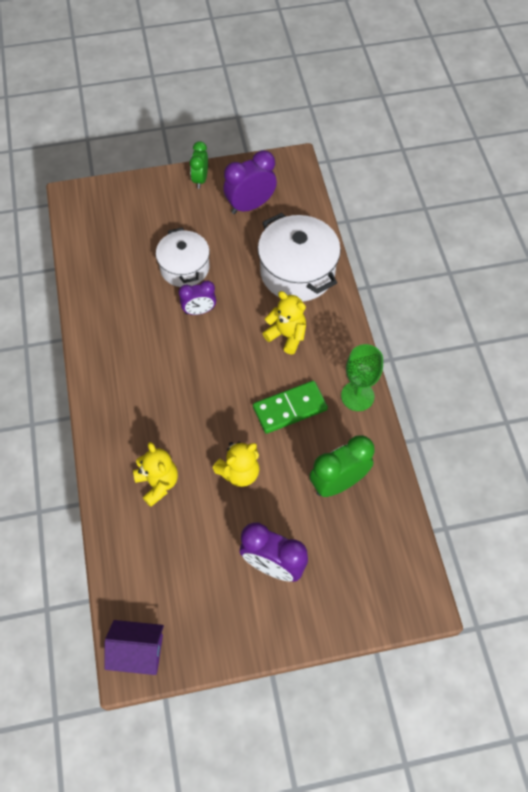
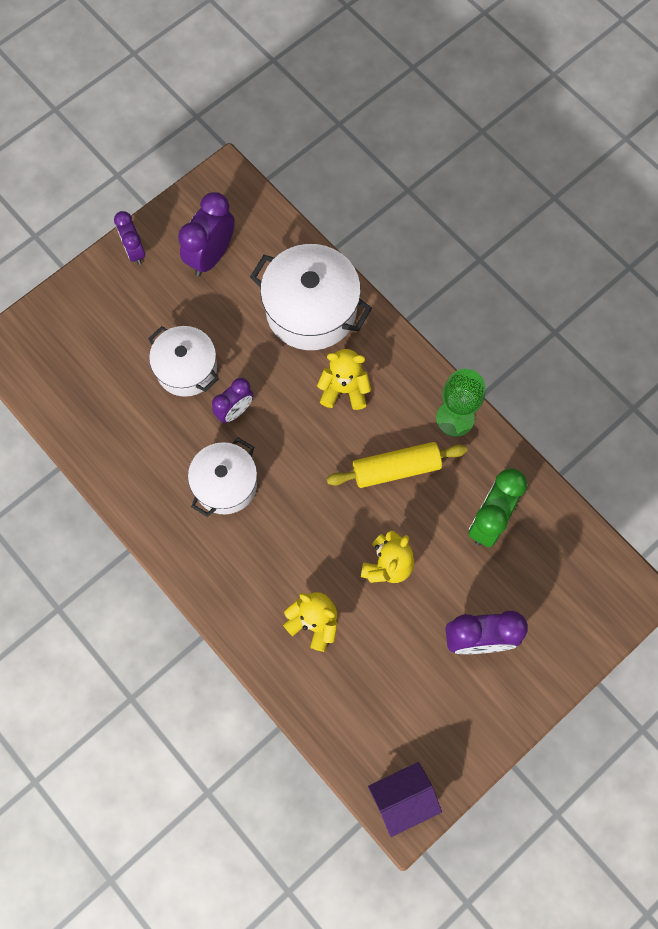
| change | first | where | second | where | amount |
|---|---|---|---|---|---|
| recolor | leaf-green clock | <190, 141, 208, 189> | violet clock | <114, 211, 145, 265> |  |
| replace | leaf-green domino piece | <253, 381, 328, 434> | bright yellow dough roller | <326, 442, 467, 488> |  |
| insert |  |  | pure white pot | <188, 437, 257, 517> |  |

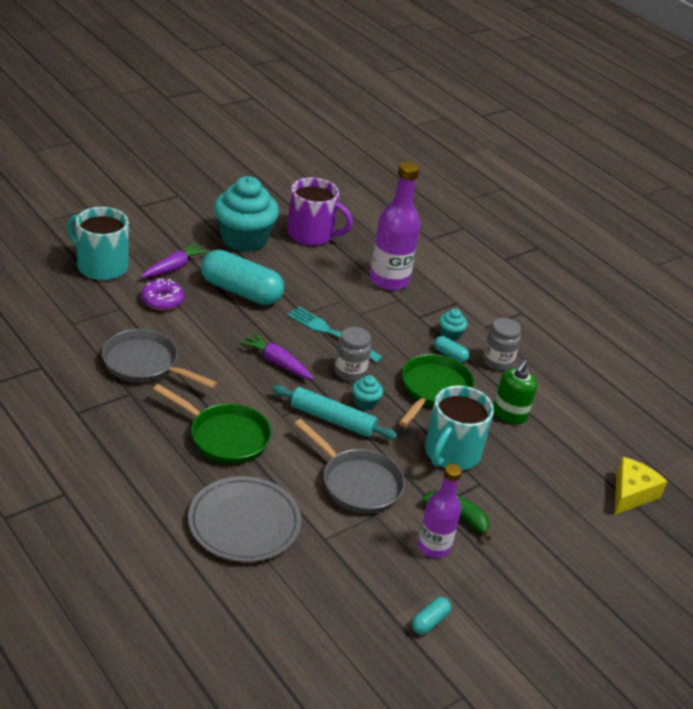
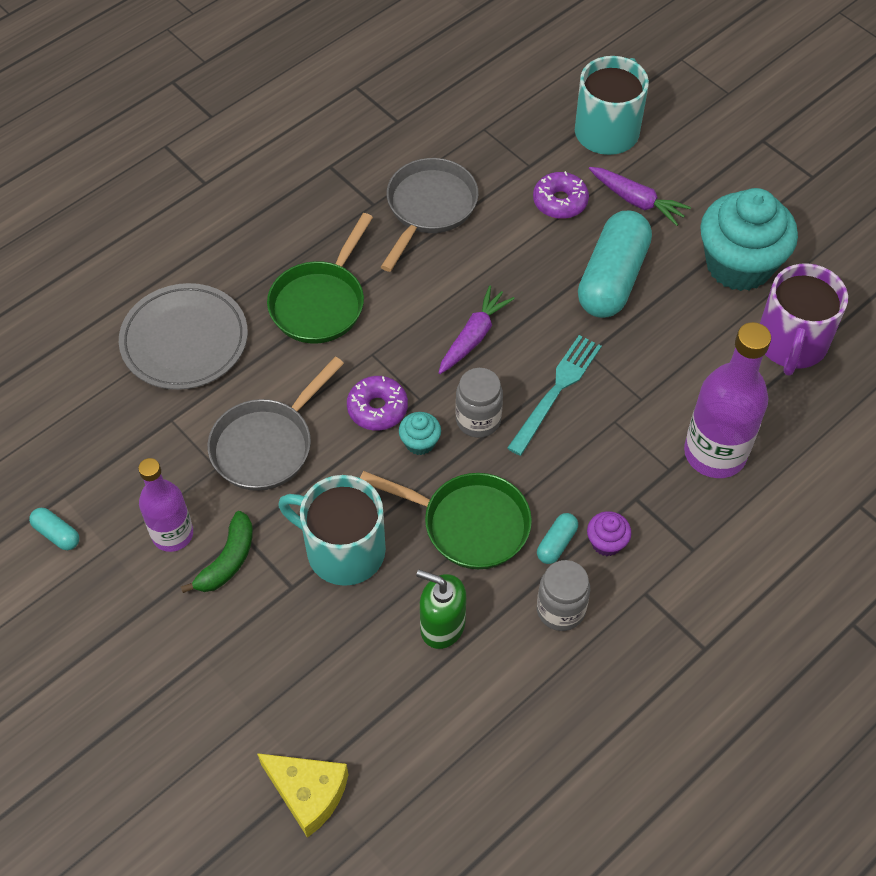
| change | first | where | second | where | amount |
|---|---|---|---|---|---|
| recolor | turquoise fairy cake | <439, 309, 467, 341> | violet fairy cake | <587, 511, 631, 556> |  |
| replace | turquoise dough roller | <272, 385, 397, 440> | violet glazed donut | <347, 376, 408, 431> |  |

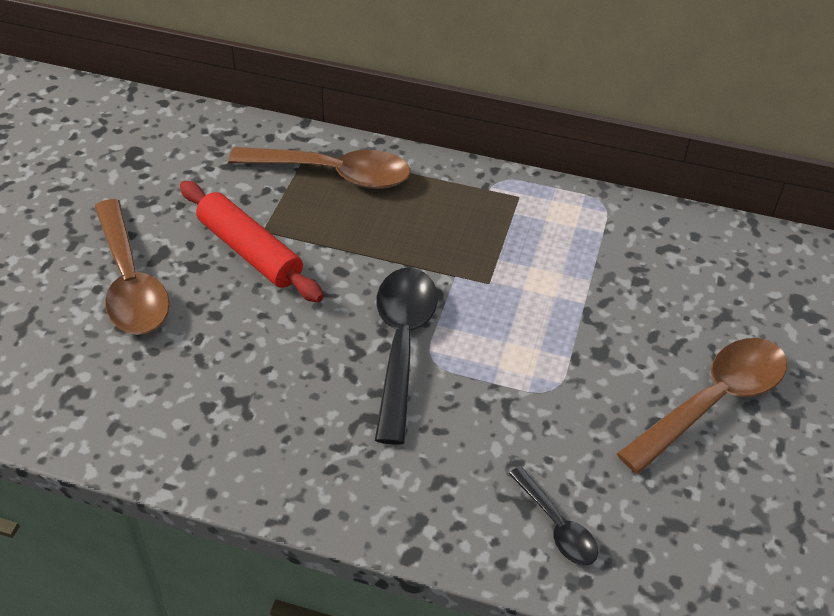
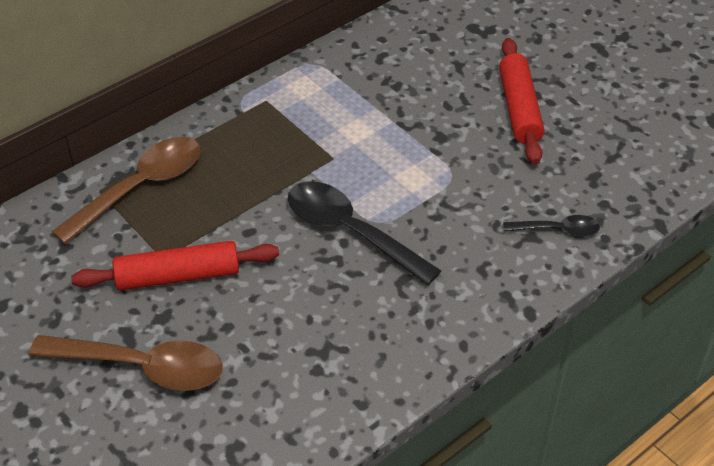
| change | first | where | second | where | amount |
|---|---|---|---|---|---|
| replace | russet tablespoon | <616, 338, 787, 474> | crimson dough roller | <499, 38, 544, 164> |  |

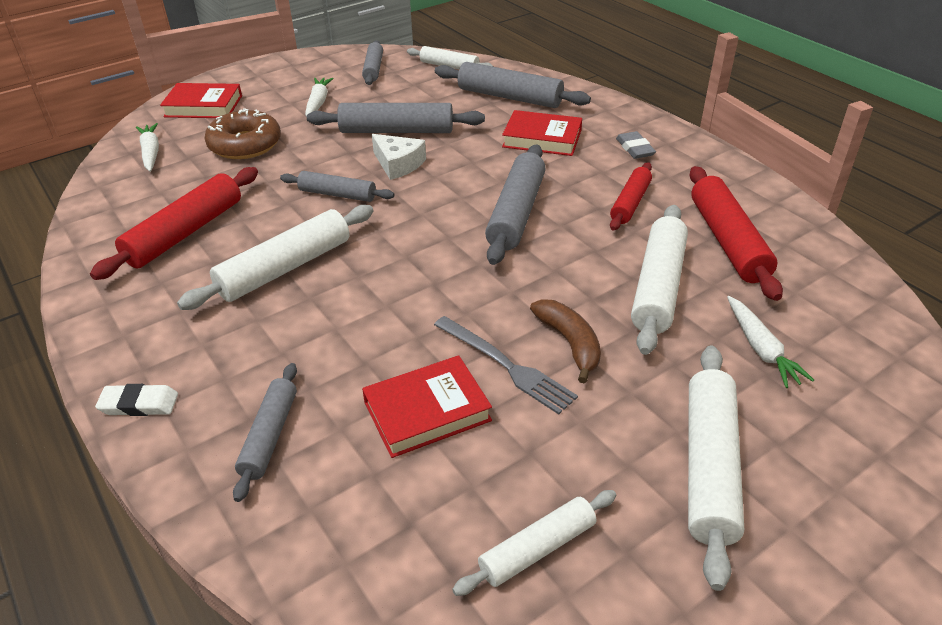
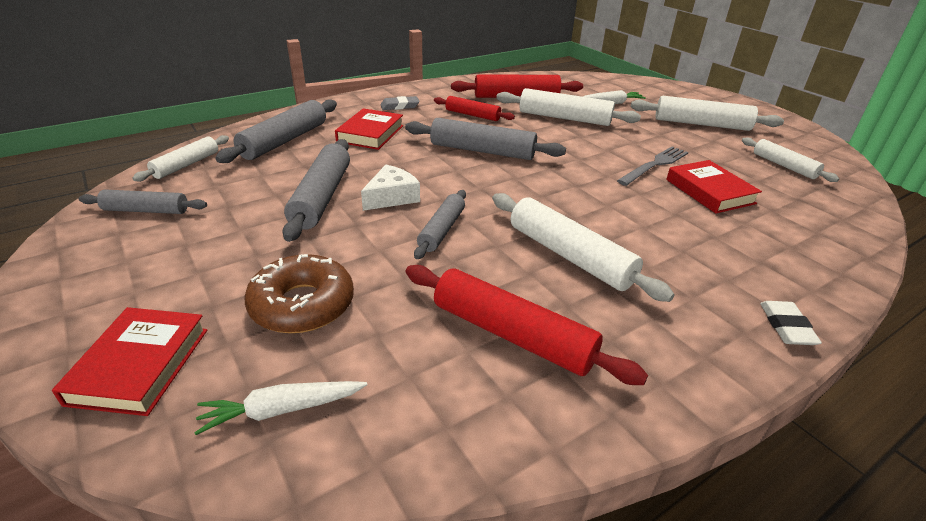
| change | first | where | second | where | amount |
|---|---|---|---|---|---|
| delete | pure white carrot | <305, 78, 334, 117> |  |  |  |
| delete | russet toy banana | <530, 299, 601, 384> |  |  |  |
| delete | ash-grey dough roller | <233, 363, 297, 502> |  |  |  |

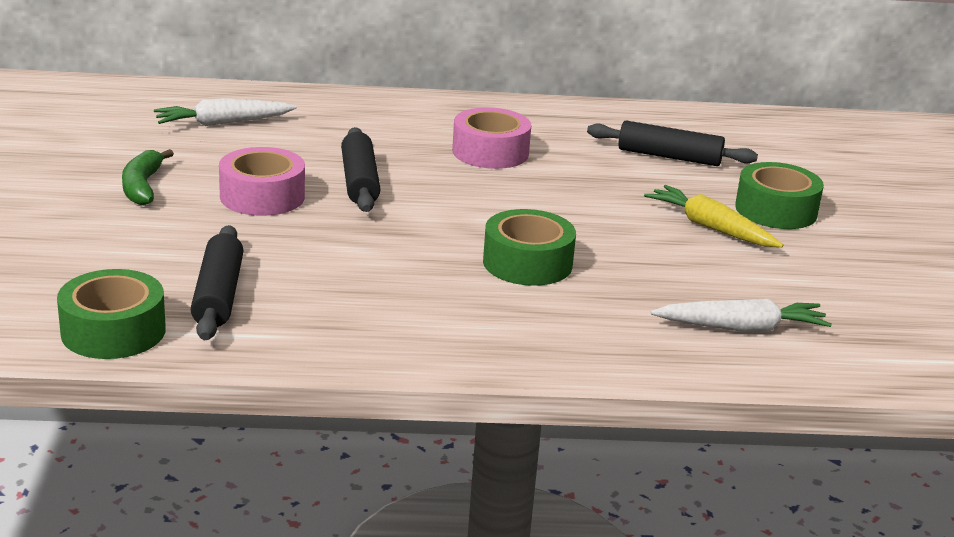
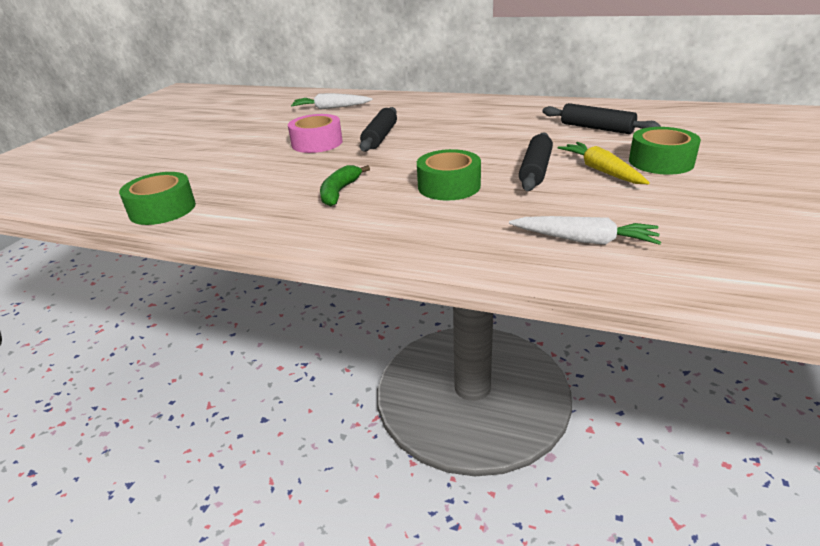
| change | first | where | second | where | amount |
|---|---|---|---|---|---|
| delete | rosy sticky tape | <452, 107, 531, 169> |  |  |  |
| move | leaf-green toy banana | <122, 149, 174, 205> |  | <320, 165, 370, 206> |  |
| move | ebony dough roller | <191, 225, 244, 340> |  | <519, 132, 553, 191> |  |

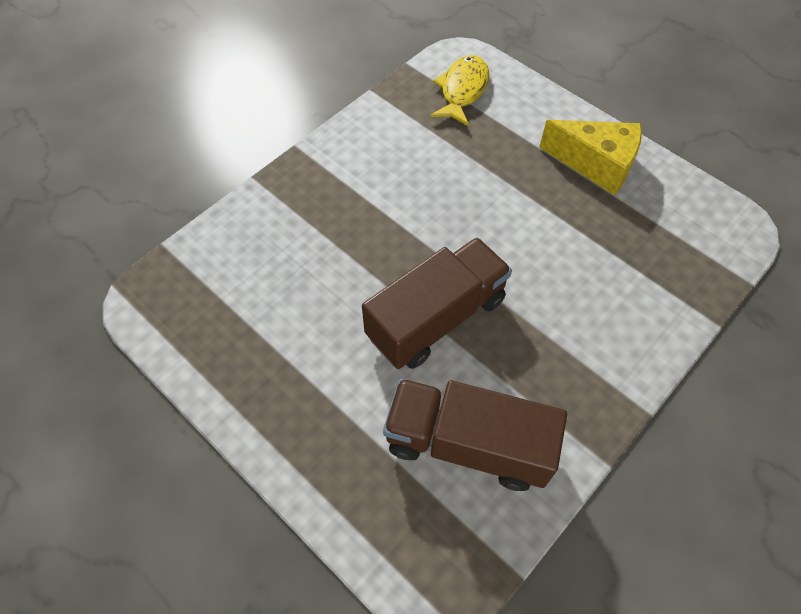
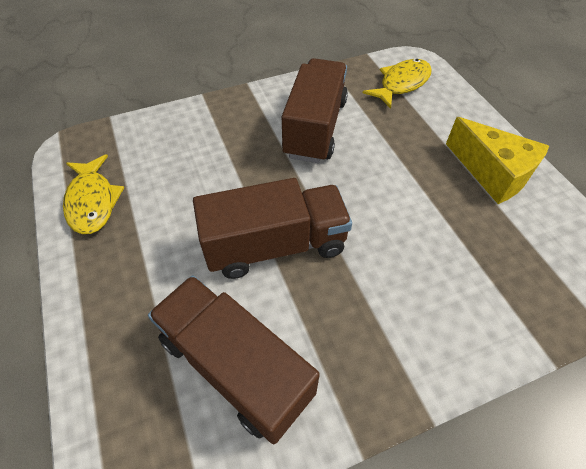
| change | first | where | second | where | amount |
|---|---|---|---|---|---|
| insert |  |  | russet lorry | <282, 58, 348, 163> |  |
| insert |  |  | bright yellow fish | <63, 154, 124, 234> |  |

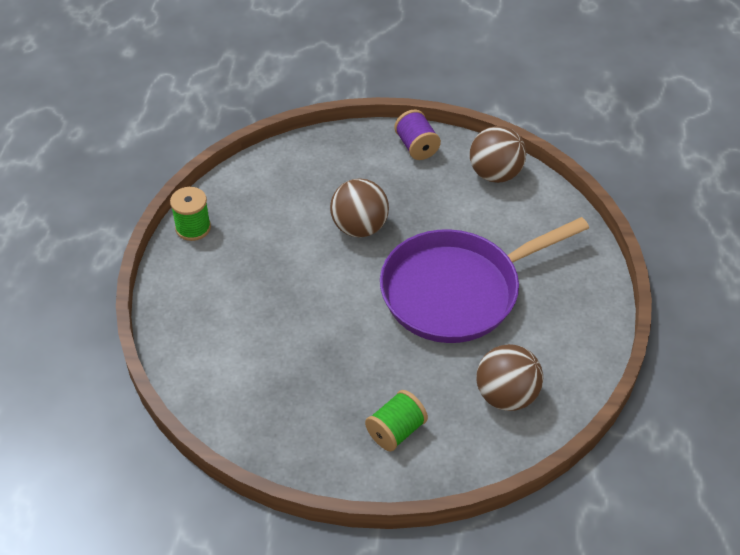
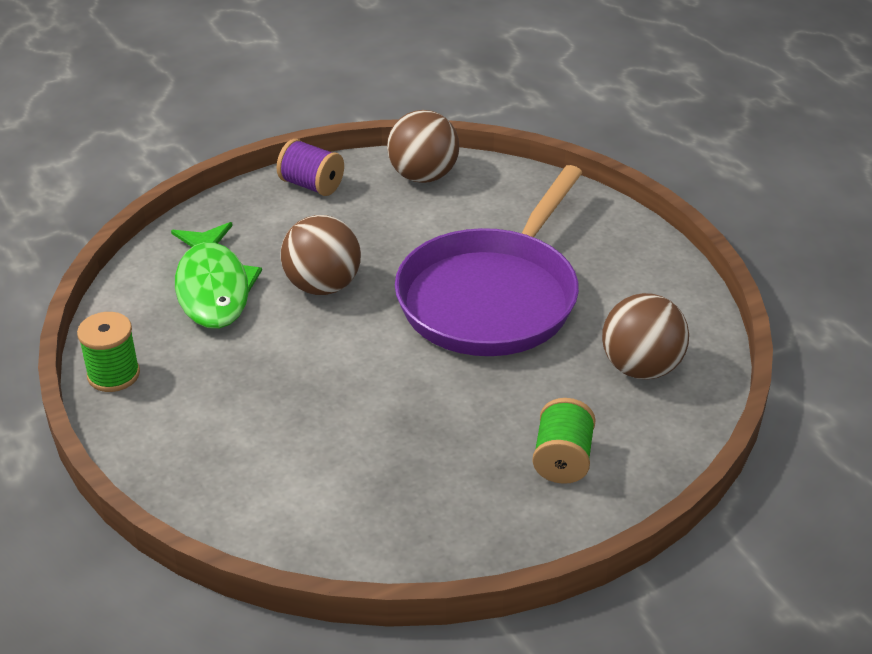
| change | first | where | second | where | amount |
|---|---|---|---|---|---|
| insert |  |  | leaf-green fish | <171, 222, 262, 329> |  |

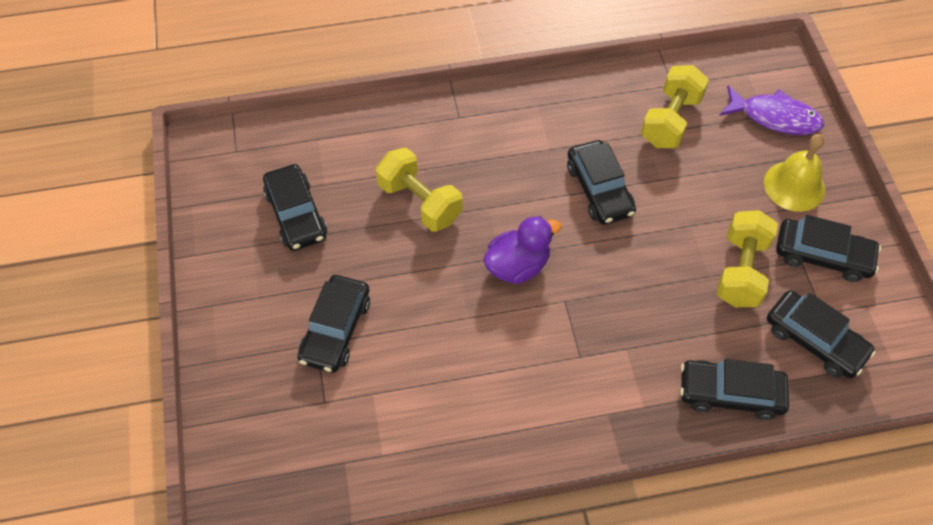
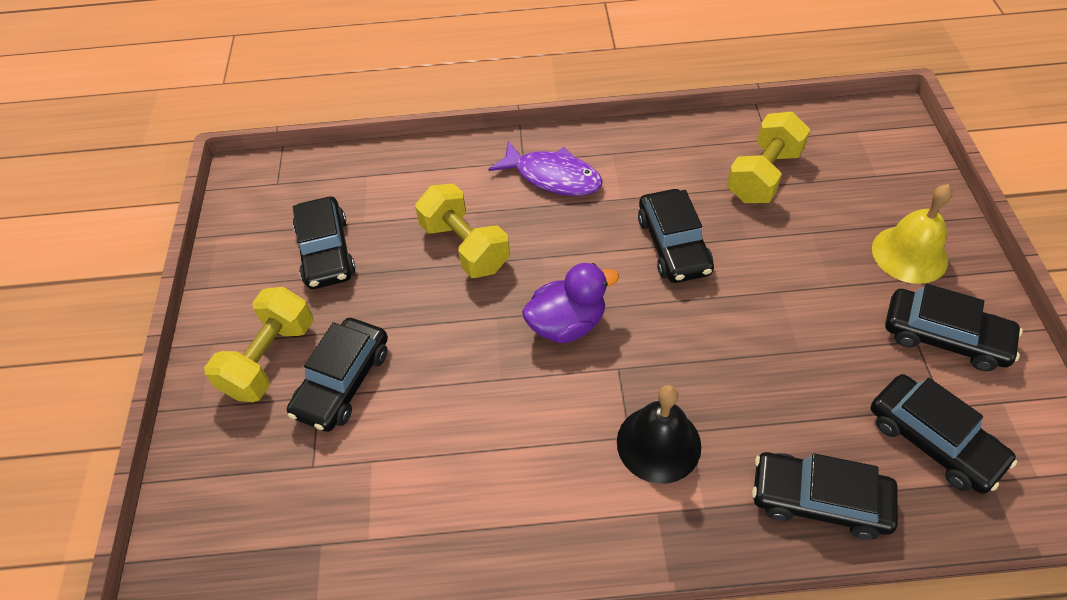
| change | first | where | second | where | amount |
|---|---|---|---|---|---|
| move | violet fish | <719, 86, 824, 135> |  | <488, 141, 603, 196> |  |
| move | bright yellow dumbbell | <717, 210, 778, 307> |  | <204, 287, 313, 402> |  |
| insert |  |  | ebony hand bell | <617, 385, 701, 484> |  |

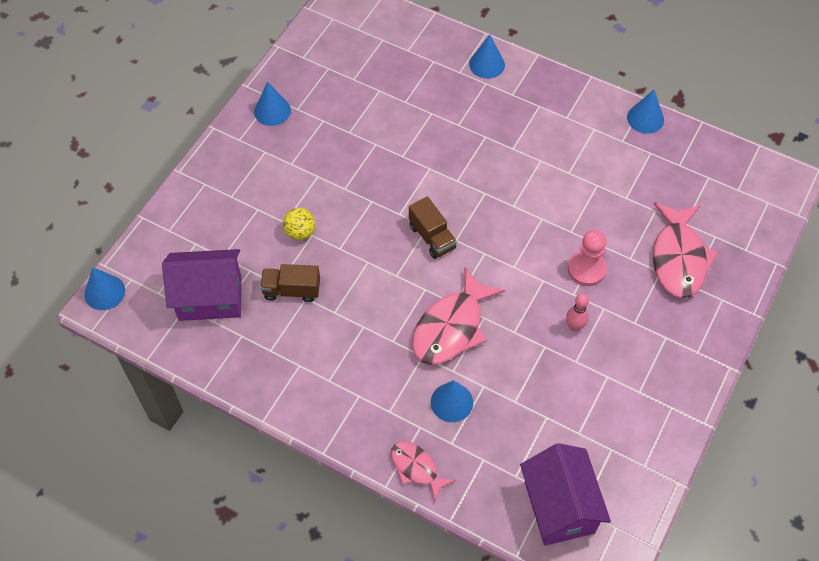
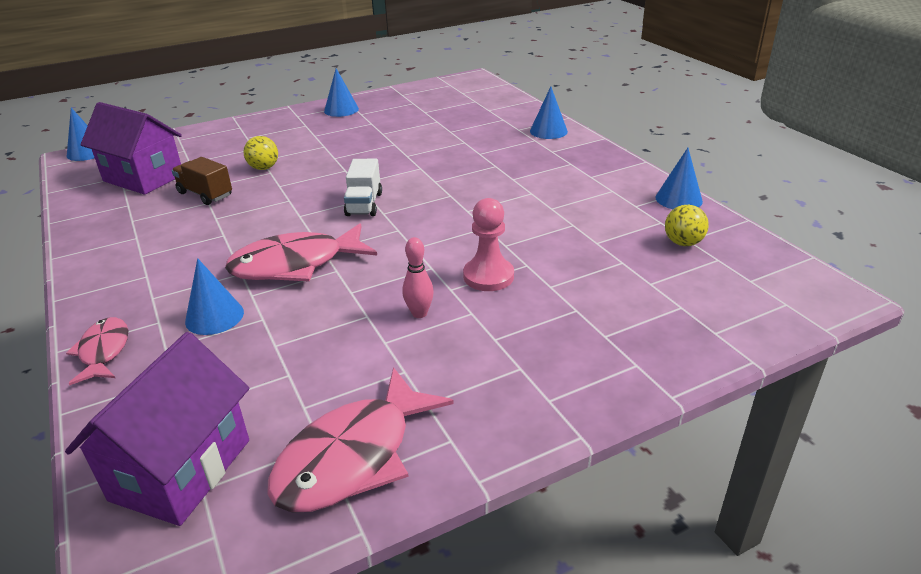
| change | first | where | second | where | amount |
|---|---|---|---|---|---|
| recolor | russet lorry | <409, 196, 457, 259> | pure white lorry | <344, 159, 382, 216> |  |
| move | rosy fish | <653, 202, 718, 298> |  | <267, 367, 454, 512> |  |
| insert |  |  | bright yellow ball | <665, 205, 709, 246> |  |

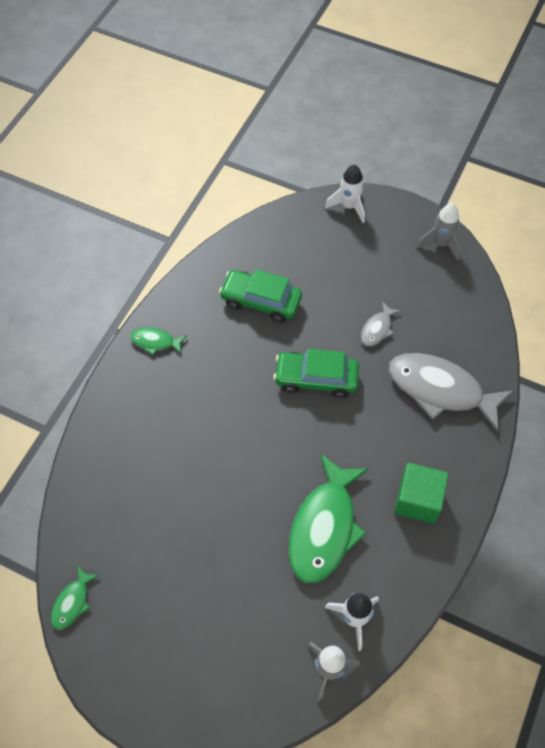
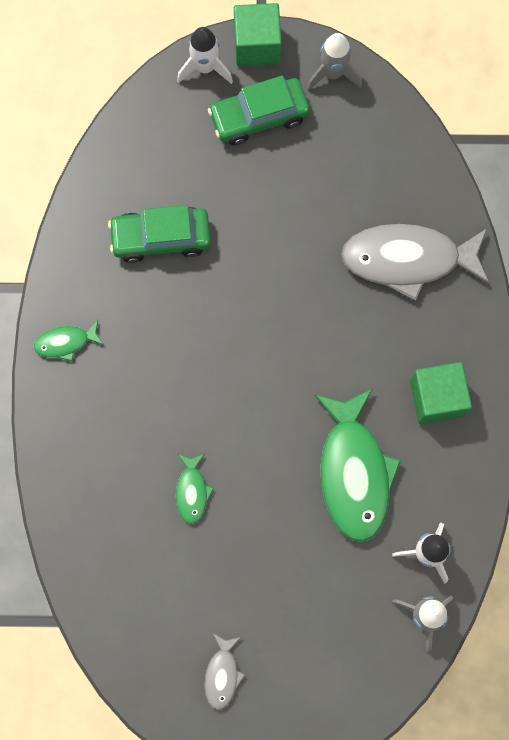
| change | first | where | second | where | amount |
|---|---|---|---|---|---|
| move | ash-grey fish | <361, 301, 401, 346> |  | <205, 634, 245, 710> |  |
| move | leaf-green car | <273, 349, 359, 398> |  | <208, 76, 310, 145> |  |
| move | leaf-green fish | <51, 566, 99, 630> |  | <176, 454, 214, 524> |  |
| insert |  |  | leaf-green cube | <234, 3, 282, 66> |  |

